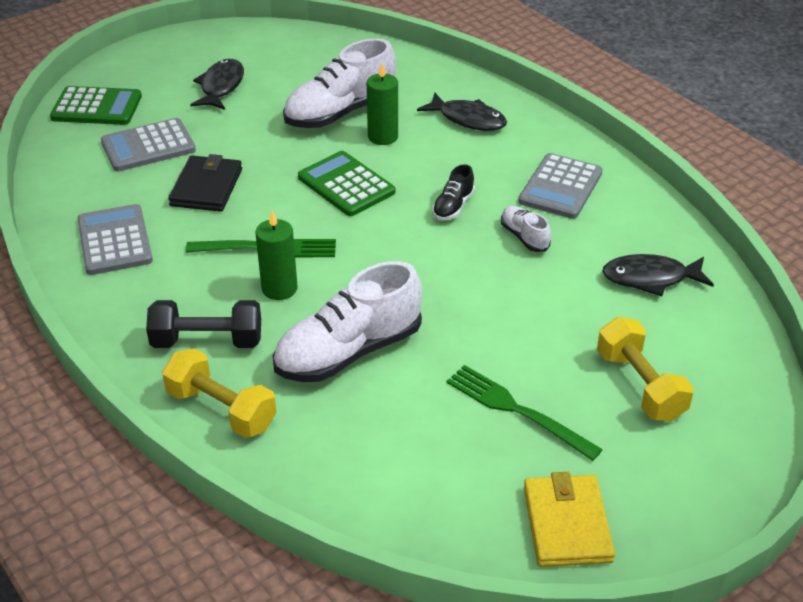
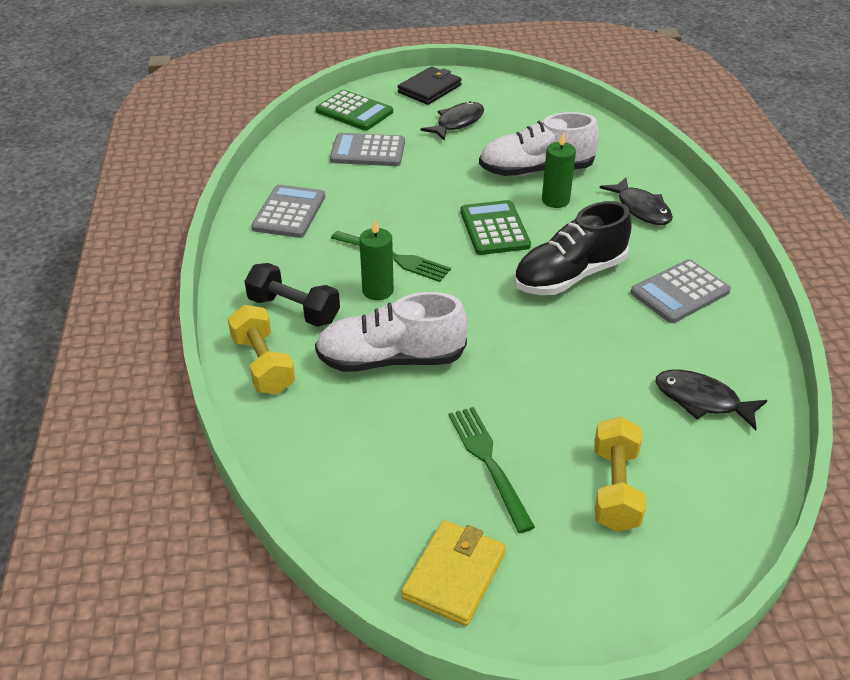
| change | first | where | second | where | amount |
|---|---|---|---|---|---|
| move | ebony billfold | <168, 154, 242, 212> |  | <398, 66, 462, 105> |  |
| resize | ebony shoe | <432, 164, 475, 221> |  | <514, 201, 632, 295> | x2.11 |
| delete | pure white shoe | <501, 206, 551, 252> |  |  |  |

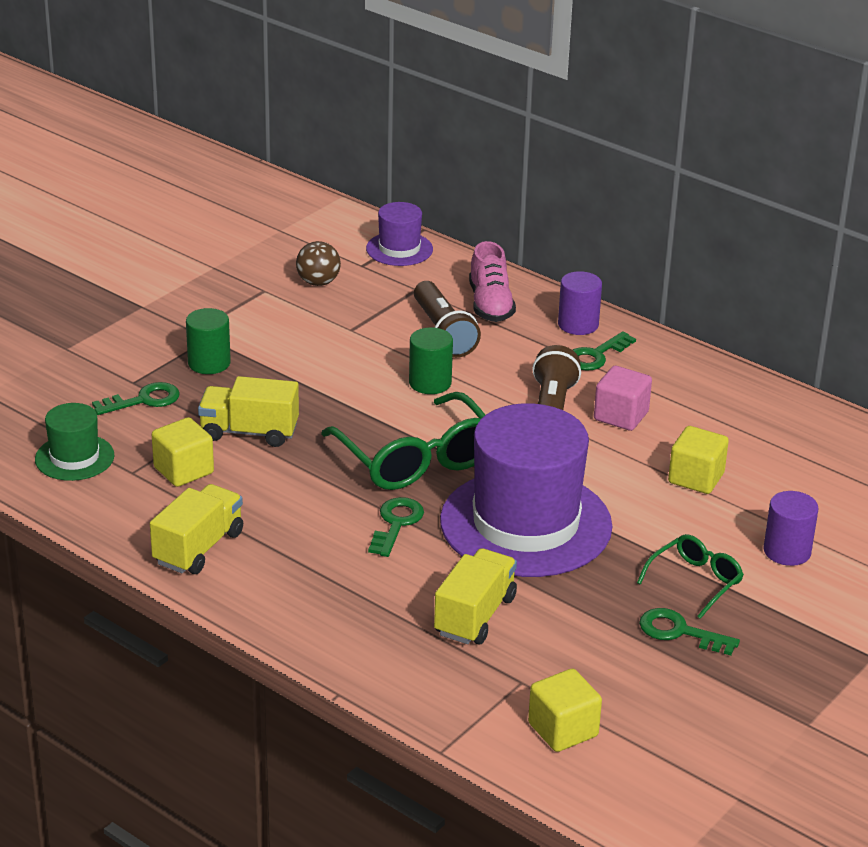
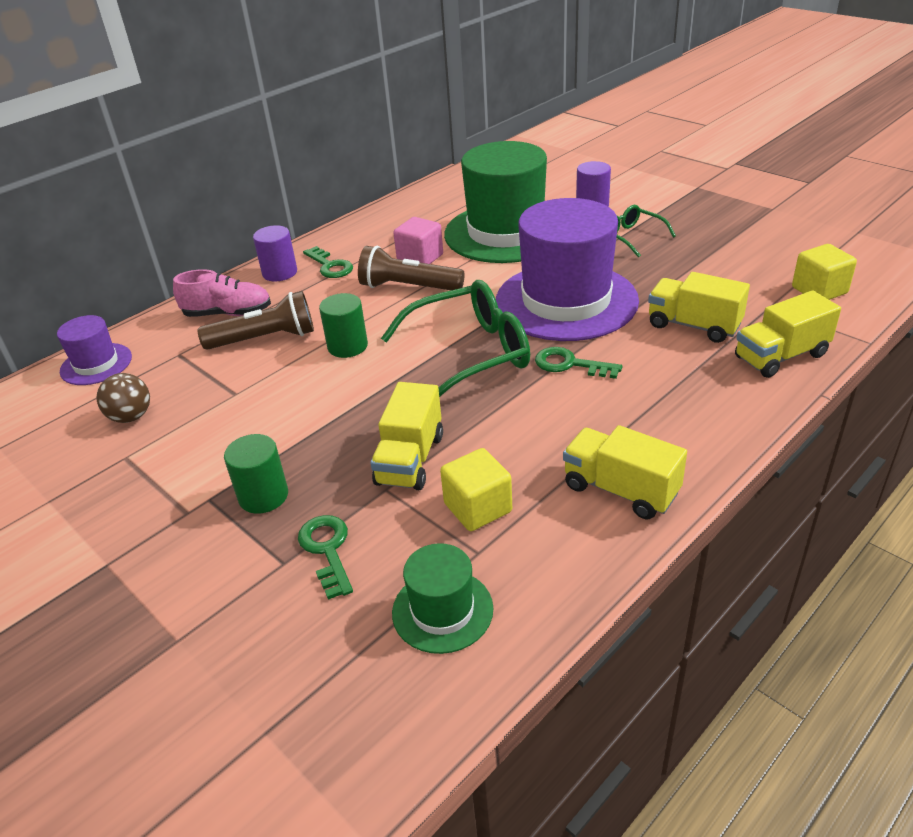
| change | first | where | second | where | amount |
|---|---|---|---|---|---|
| replace | bright yellow cube | <668, 426, 729, 494> | leaf-green tall hat | <444, 141, 547, 263> |  |
| delete | leaf-green latchkey | <639, 608, 740, 655> |  |  |  |
| insert |  |  | bright yellow lorry | <735, 291, 841, 378> |  |

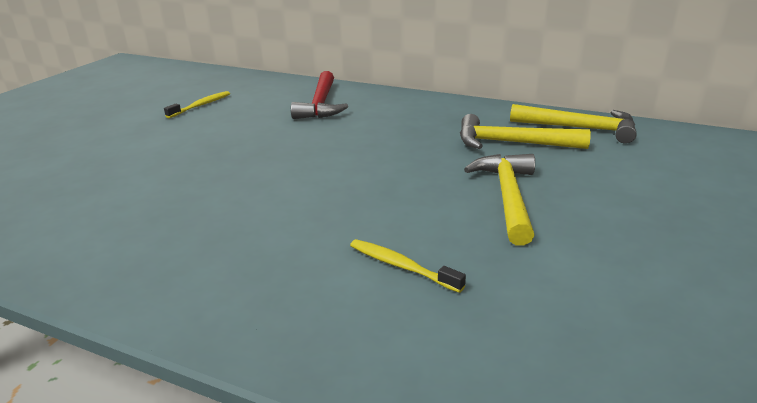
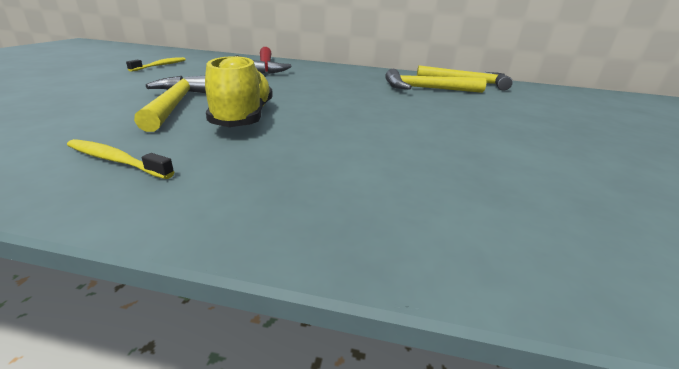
| change | first | where | second | where | amount |
|---|---|---|---|---|---|
| move | bright yellow claw hammer | <464, 154, 535, 246> |  | <134, 76, 206, 132> |  |
| move | bright yellow tooth brush | <350, 239, 466, 293> |  | <67, 139, 174, 179> |  |
| insert |  |  | bright yellow shoe | <205, 55, 273, 127> |  |

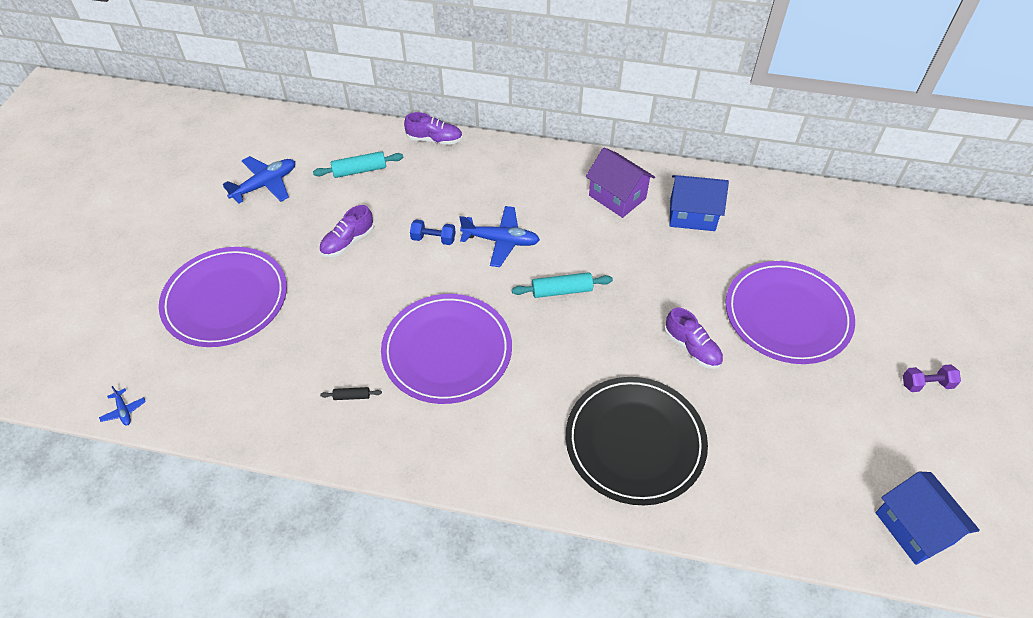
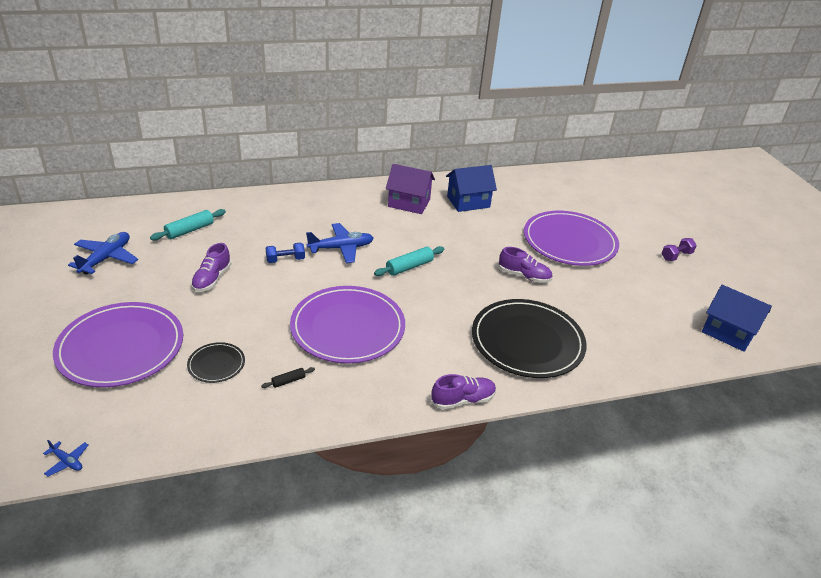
| change | first | where | second | where | amount |
|---|---|---|---|---|---|
| move | violet shoe | <404, 112, 463, 145> |  | <431, 374, 496, 410> |  |
| insert |  |  | ebony plate | <187, 342, 245, 383> |  |

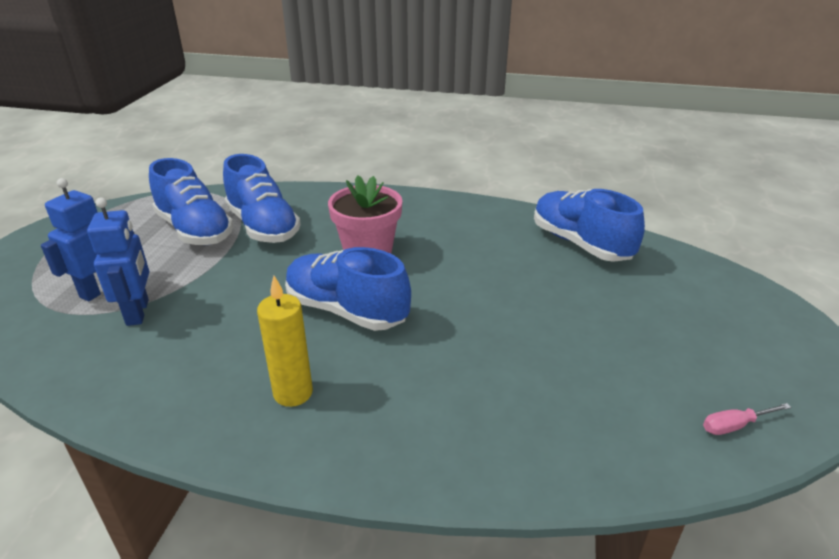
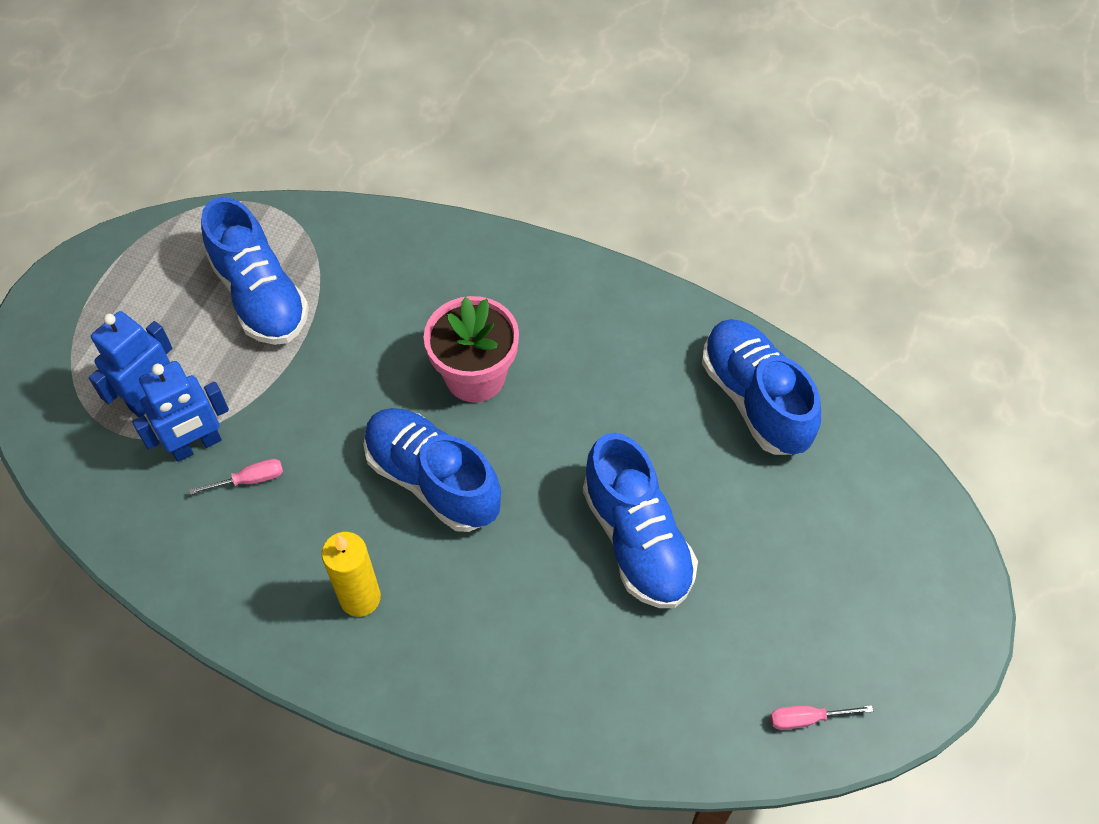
| change | first | where | second | where | amount |
|---|---|---|---|---|---|
| move | blue shoe | <223, 154, 301, 243> |  | <583, 433, 698, 608> |  |
| rotate | blue robot | <87, 198, 149, 326> |  | <132, 361, 229, 462> | 60 degrees clockwise |
| insert |  |  | rosy screwdriver | <189, 459, 283, 495> |  |

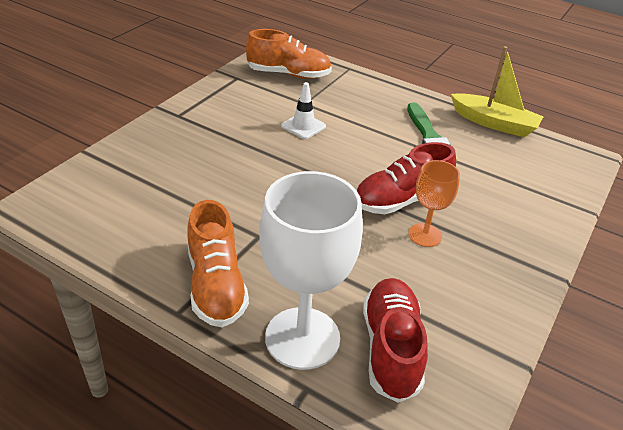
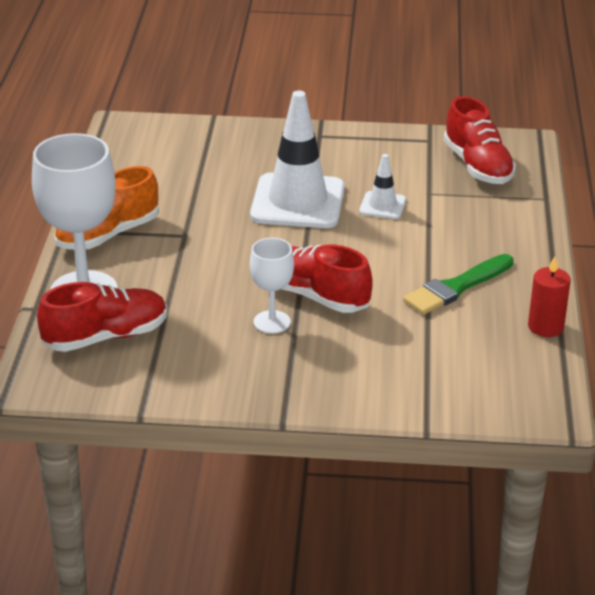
| change | first | where | second | where | amount |
|---|---|---|---|---|---|
| recolor | bright orange shoe | <246, 29, 332, 79> | crimson shoe | <444, 96, 516, 184> |  |
| replace | bright yellow boat | <451, 46, 544, 137> | crimson candle | <528, 256, 571, 337> |  |
| recolor | bright orange chalice | <409, 160, 460, 247> | pure white chalice | <250, 238, 294, 334> |  |
| insert |  |  | pure white safety cone | <250, 91, 345, 228> |  |

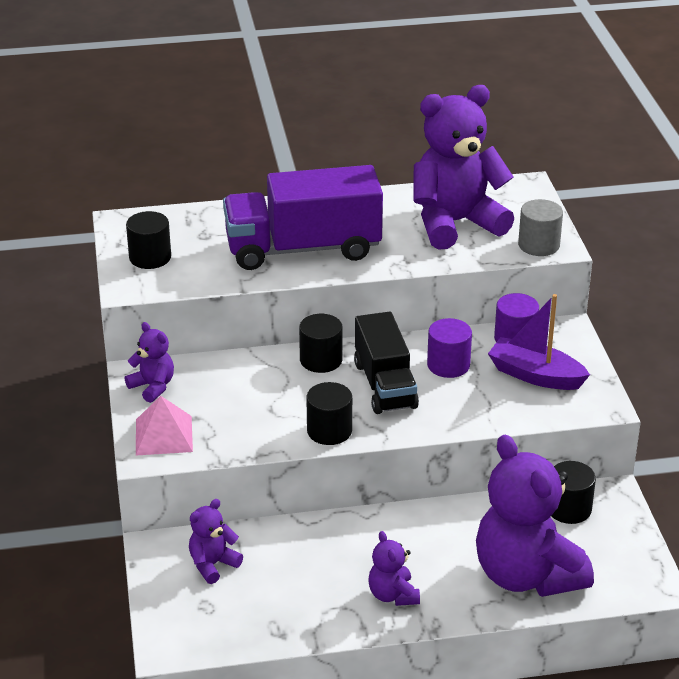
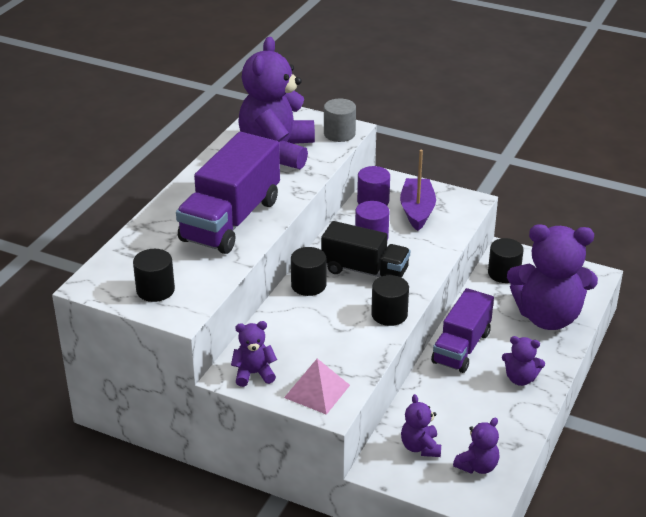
| change | first | where | second | where | amount |
|---|---|---|---|---|---|
| rotate | violet boat | <488, 294, 590, 390> |  | <400, 150, 436, 231> | 120 degrees clockwise |
| insert |  |  | violet lorry | <431, 288, 494, 373> |  |
| insert |  |  | violet stuffed bear | <453, 417, 499, 474> |  |

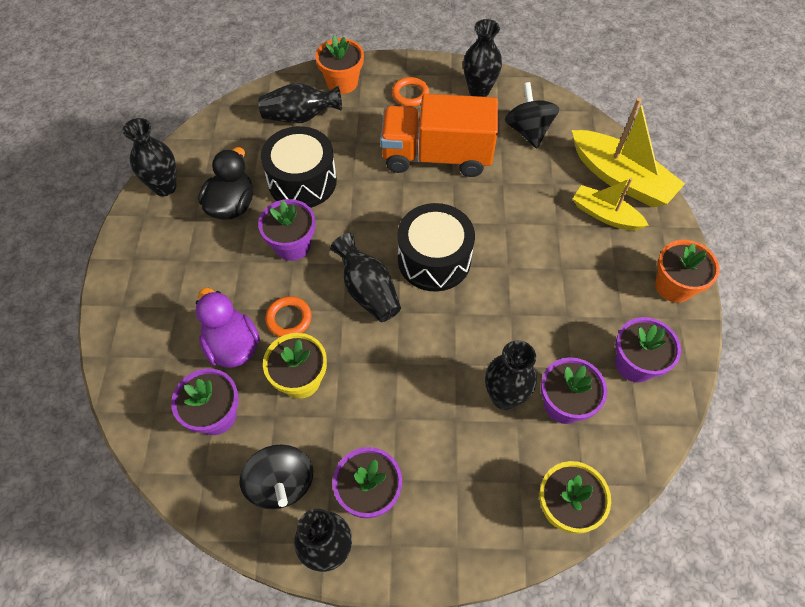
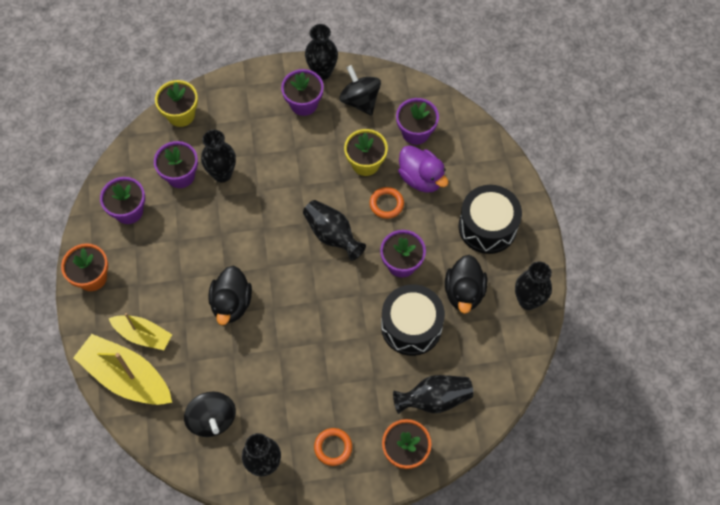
| change | first | where | second | where | amount |
|---|---|---|---|---|---|
| delete | bright orange lorry | <380, 94, 498, 177> |  |  |  |
| move | ebony drum | <397, 203, 475, 292> |  | <458, 185, 522, 254> |  |
| insert |  |  | ebony toy duck | <208, 266, 252, 325> |  |

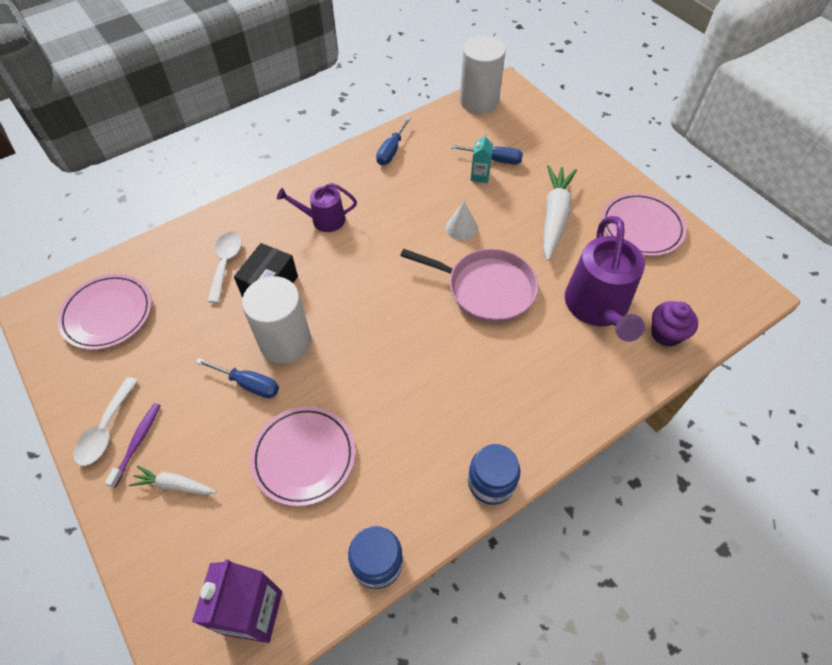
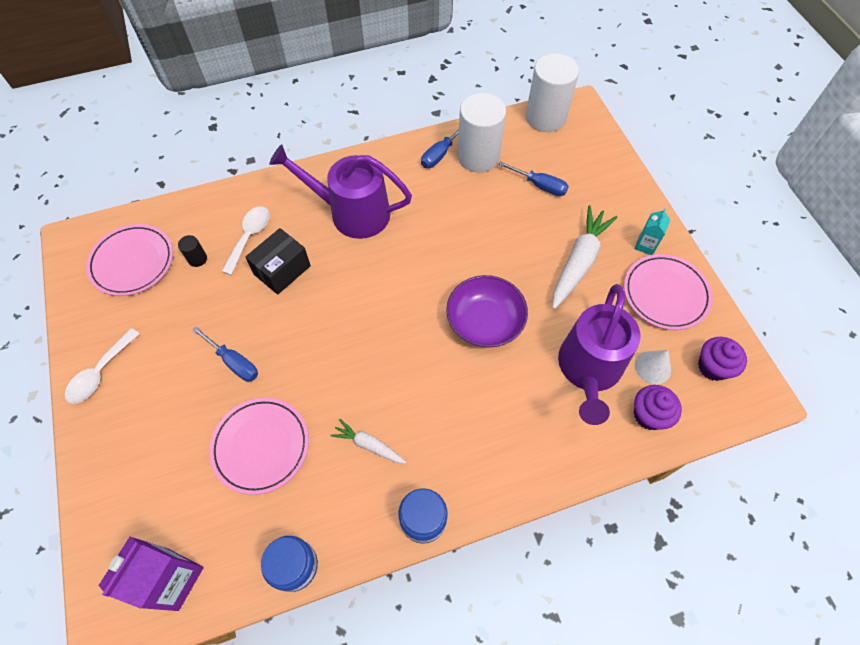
| change | first | where | second | where | amount |
|---|---|---|---|---|---|
| move | turquoise carton | <471, 134, 493, 183> |  | <634, 209, 670, 255> |  |
| resize | violet watering pot | <277, 183, 357, 232> |  | <269, 144, 412, 239> | x1.80 |
| move | pure white cone | <446, 201, 478, 240> |  | <635, 350, 671, 384> |  |
| replace | rosy pan | <400, 248, 538, 322> | violet serving bowl | <446, 275, 528, 348> |  |
| move | pure white cylinder shape | <242, 276, 311, 364> |  | <457, 93, 506, 172> |  |
| delete | violet tooth brush | <105, 403, 161, 488> |  |  |  |
| move | pure white carrot | <129, 466, 217, 495> |  | <331, 419, 406, 464> |  |
| insert |  |  | ebony cylinder shape | <178, 235, 207, 267> |  |
| insert |  |  | violet fairy cake | <698, 337, 747, 381> |  |

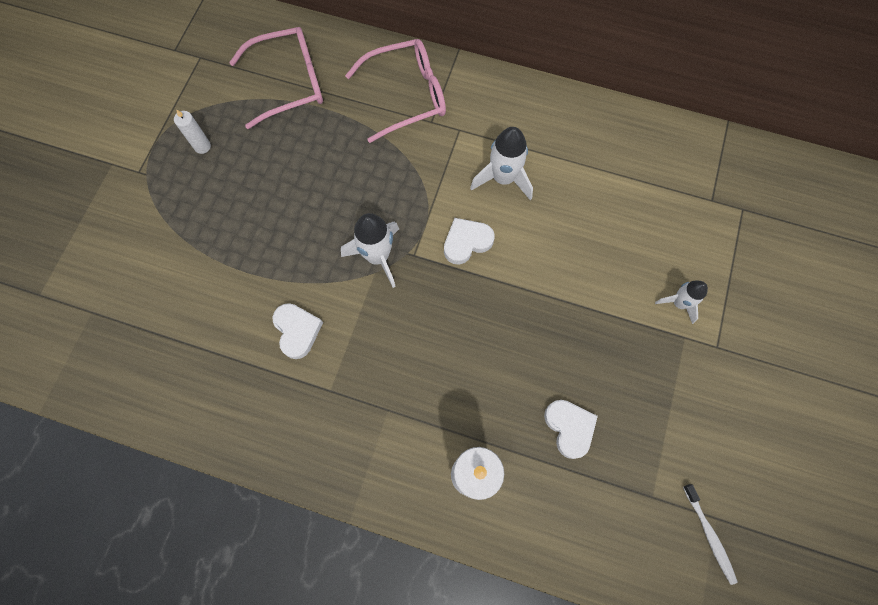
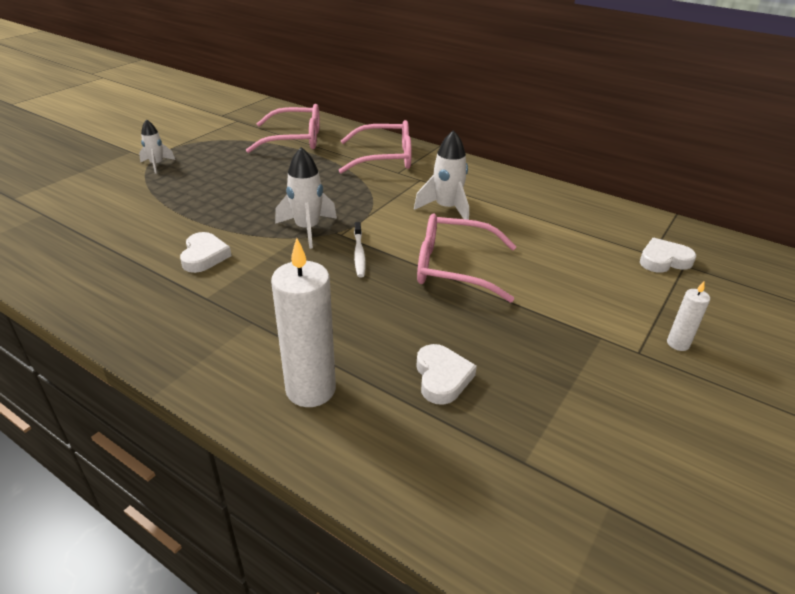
| change | first | where | second | where | amount |
|---|---|---|---|---|---|
| move | pure white candle | <174, 109, 211, 154> |  | <667, 281, 710, 351> |  |
| move | pure white heart shape | <444, 218, 495, 264> |  | <640, 238, 696, 273> |  |
| move | pure white spaceship | <655, 281, 708, 324> |  | <139, 119, 175, 173> |  |
| move | pure white tooth brush | <683, 484, 738, 585> |  | <354, 222, 365, 278> |  |
| insert |  |  | rosy glasses | <417, 214, 517, 303> |  |

